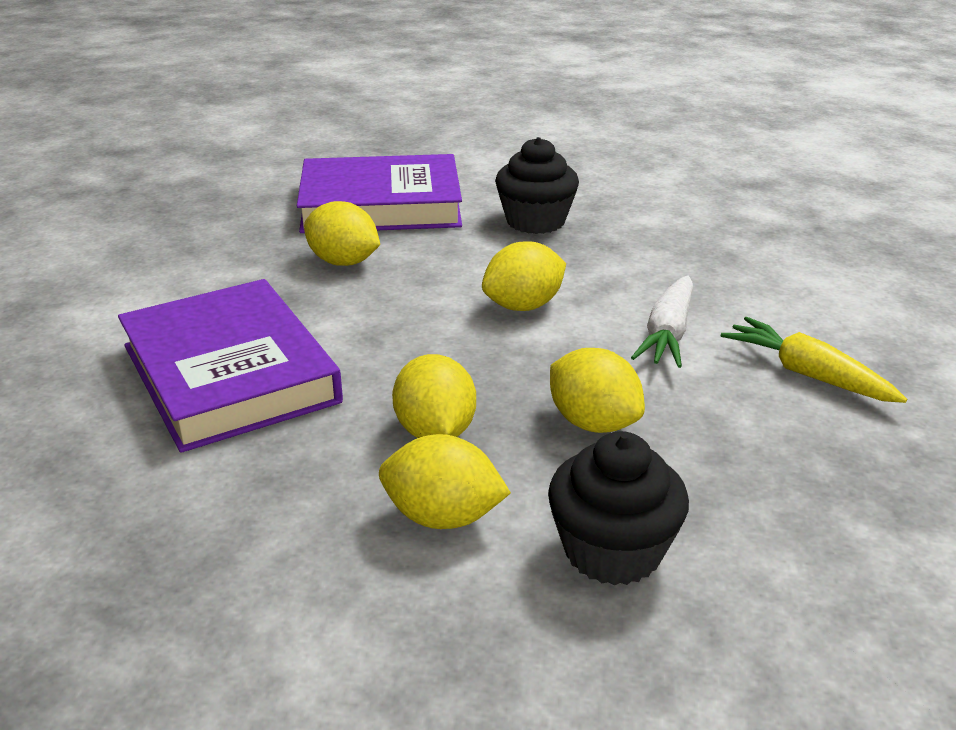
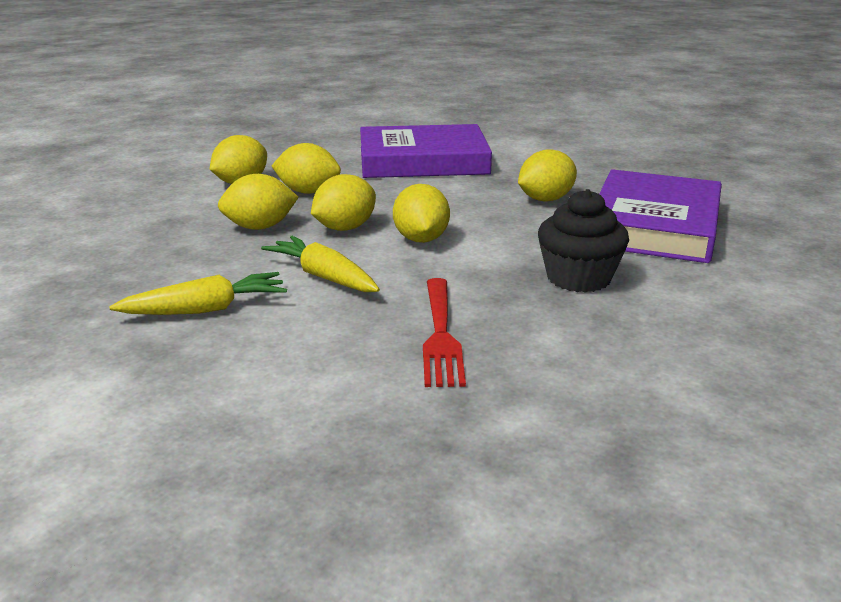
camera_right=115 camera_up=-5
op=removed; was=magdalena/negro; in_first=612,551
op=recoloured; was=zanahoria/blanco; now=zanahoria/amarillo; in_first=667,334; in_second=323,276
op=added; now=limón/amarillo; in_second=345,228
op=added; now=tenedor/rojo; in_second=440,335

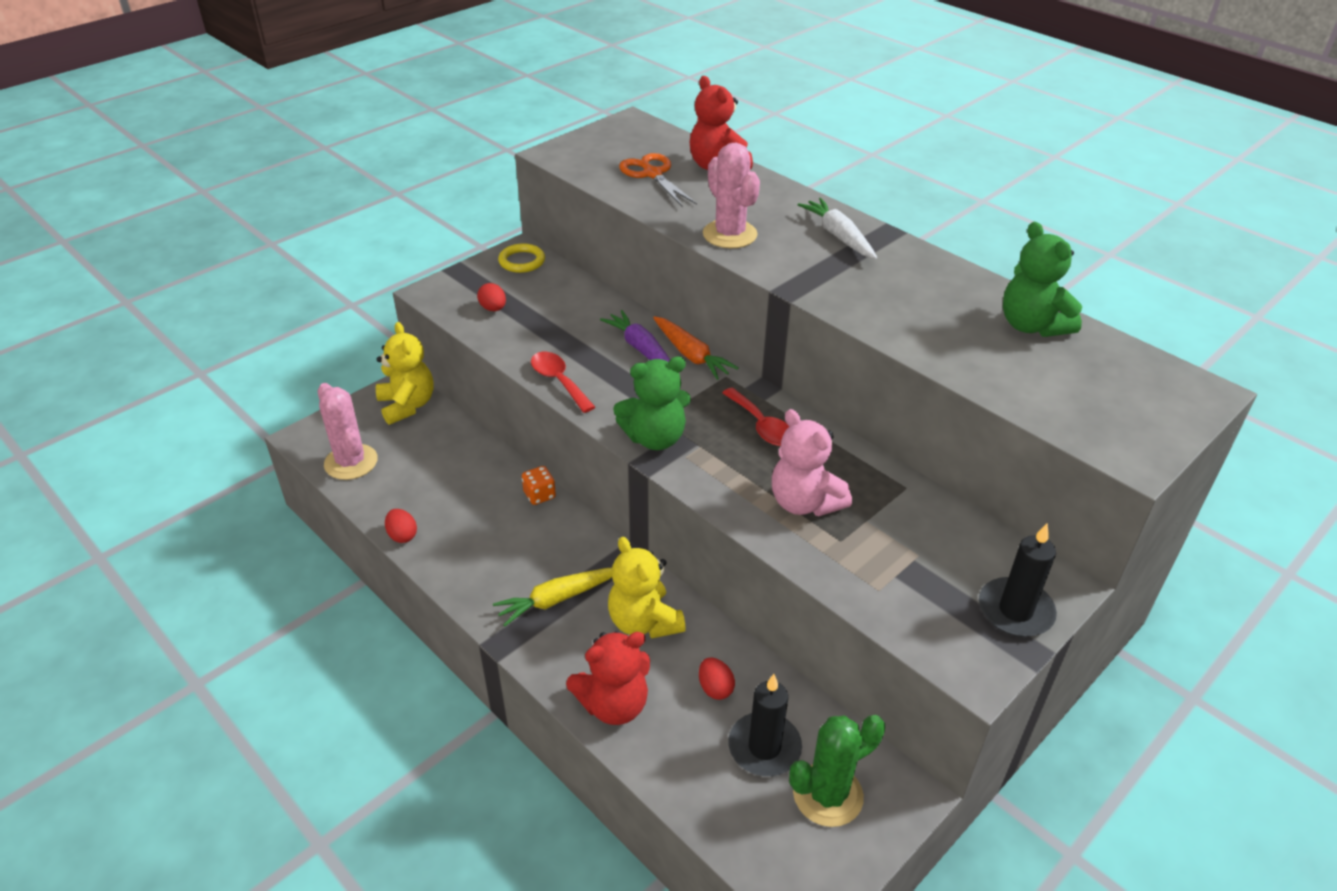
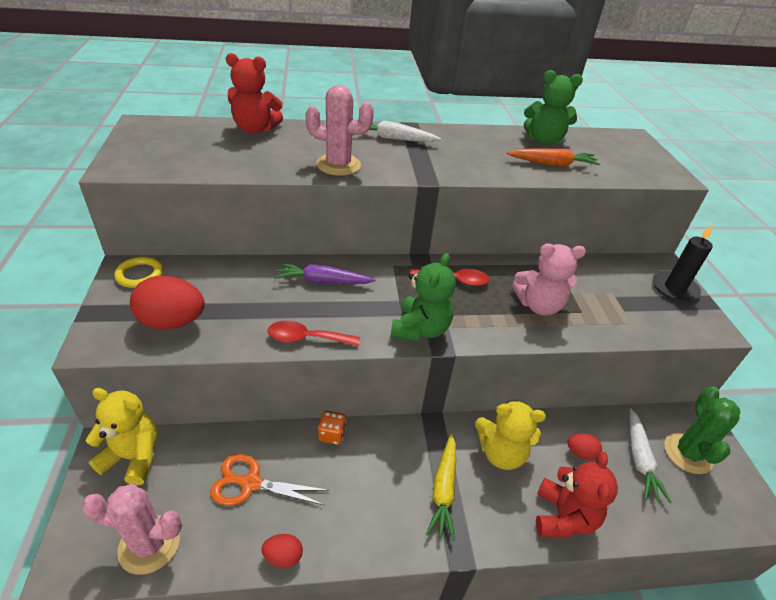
camera_right=-55 camera_up=0
op=resized; was=huevo/rojo; in_first=493,308; in_second=172,322; ratio=2.0
op=moved; was=tijeras/naranja; in_first=652,174; in_second=250,483
op=moved; was=zanahoria/naranja; in_first=691,355; in_second=552,164
op=replaced; was=vela/negro; now=zanahoria/blanco; in_first=764,747; in_second=639,459

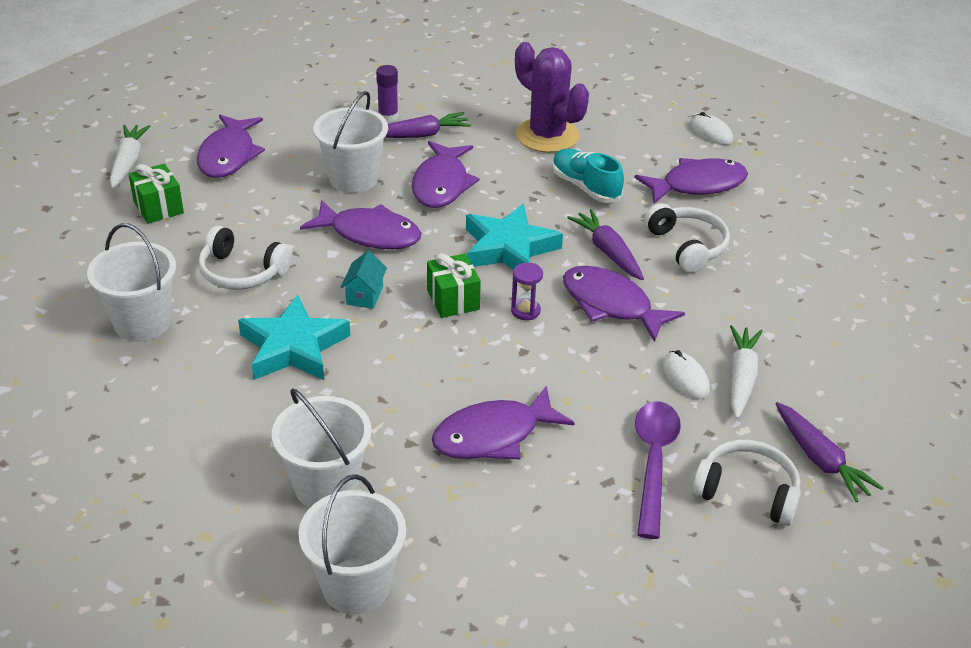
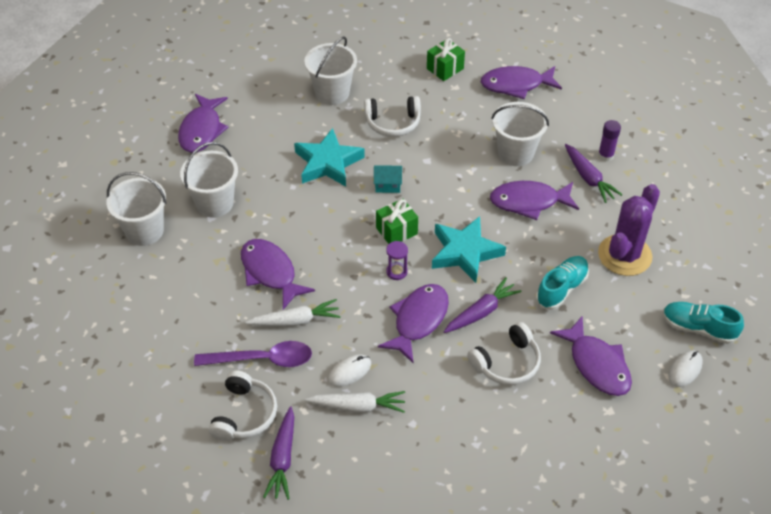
camera_right=80 camera_up=10
op=moved; was=zanahoria/blanco; in_first=128,162; in_second=295,321
op=turned; was=auriculares/blanco; in_first=242,272; in_second=393,123; clockwise=-105
op=moved; was=pez/morado; in_first=369,234; in_second=202,130
op=turned; was=zanahoria/morado; in_first=820,459; in_second=282,458; clockwise=-45
op=added; now=zapato/turquesa; in_second=698,328

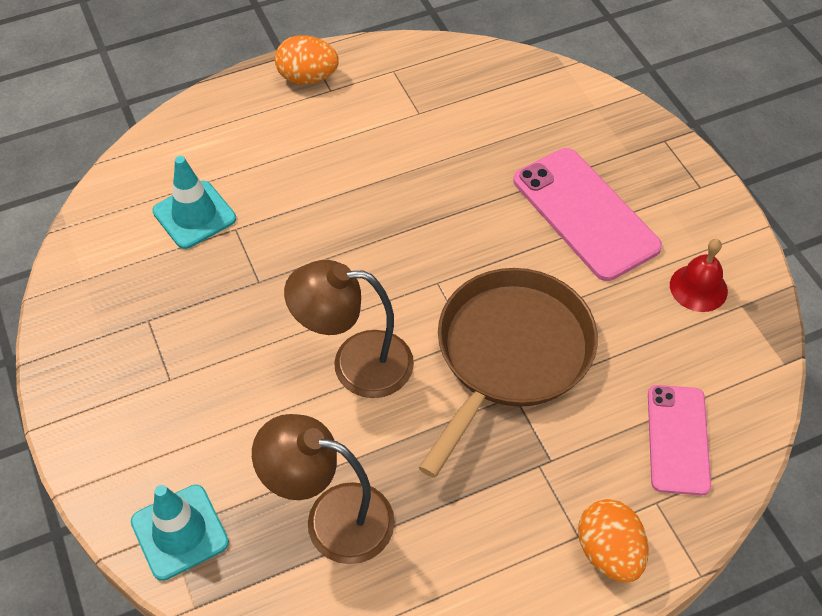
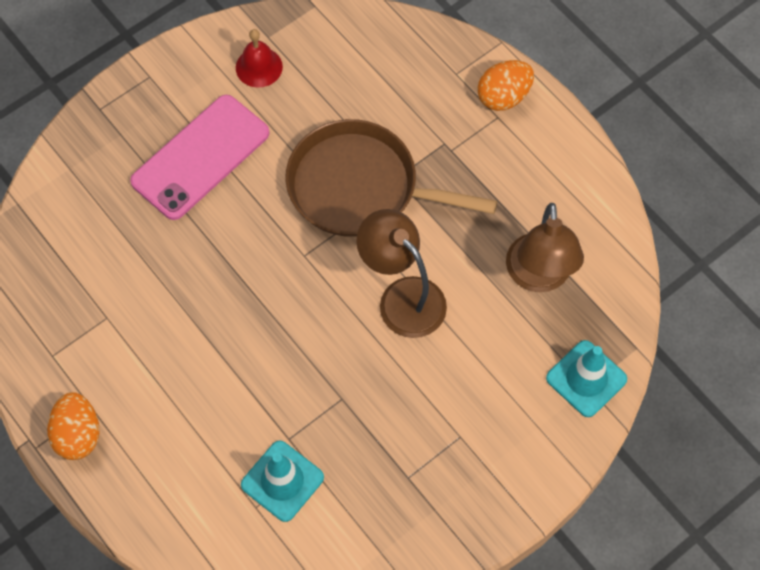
camera_right=-105 camera_up=10
op=turned; was=lámpara/marrón; in_first=355,363; in_second=402,297; clockwise=150
op=removed; was=móvil/rosa; in_first=678,439

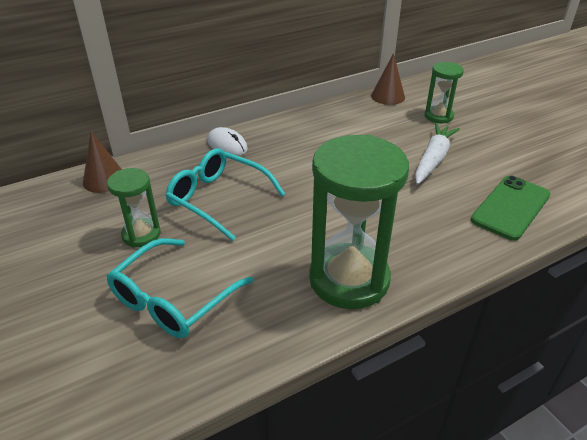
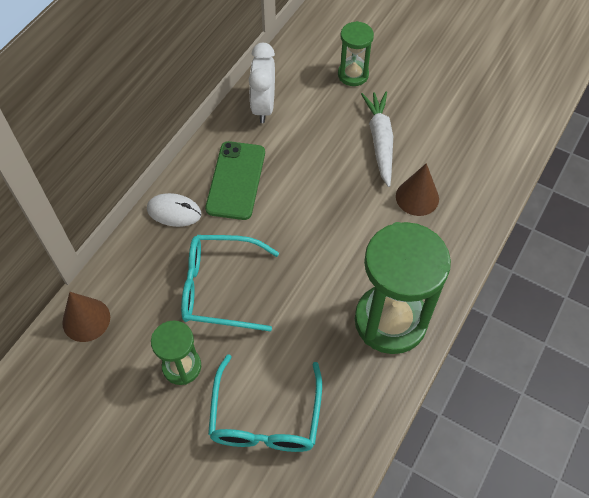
camera_right=-30 camera_up=20
op=moved; was=cono/marrón; in_first=388,96; in_second=417,197
op=moved; was=móvil/verde; in_first=510,207; in_second=236,180
op=added; now=despertador/blanco; in_second=263,107

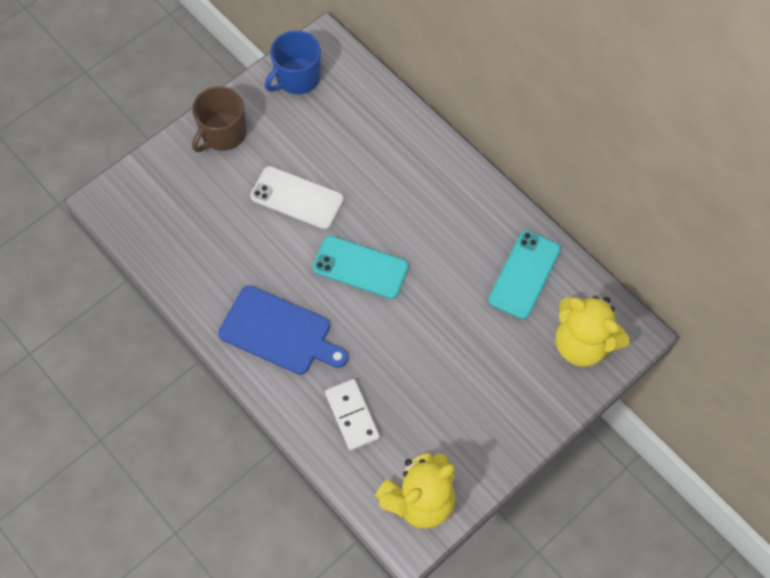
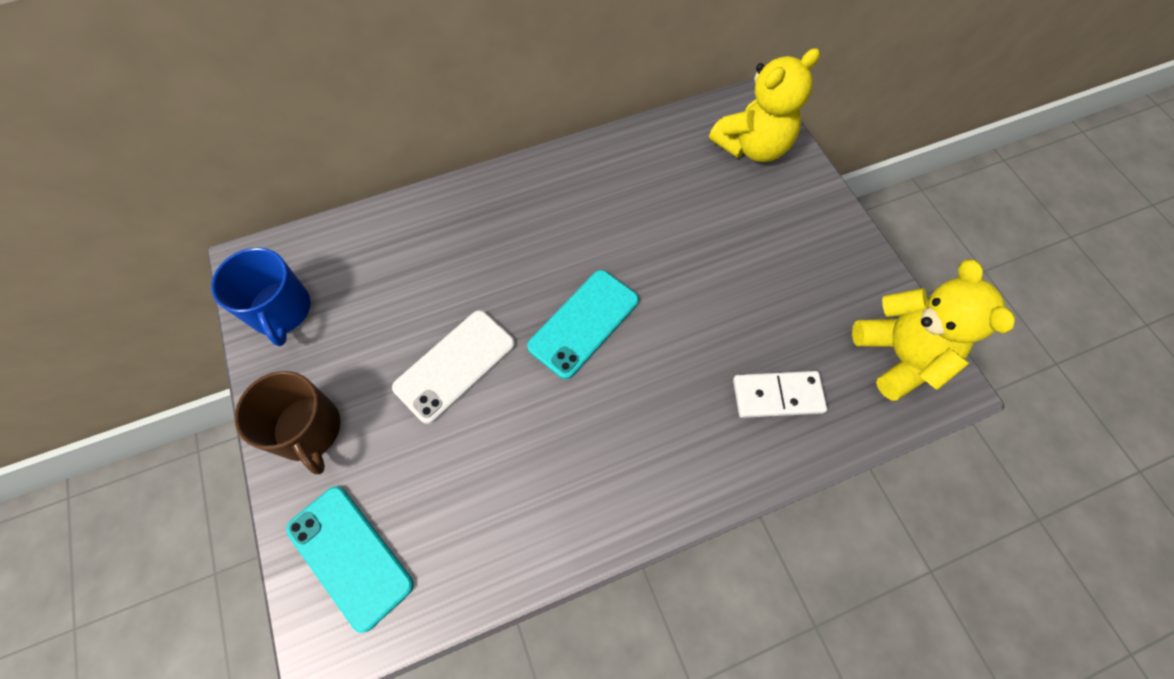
camera_right=-70 camera_up=0
op=removed; was=tabla de cortar/azul; in_first=279,332
op=moved; was=móvil/turquesa; in_first=524,275; in_second=350,556

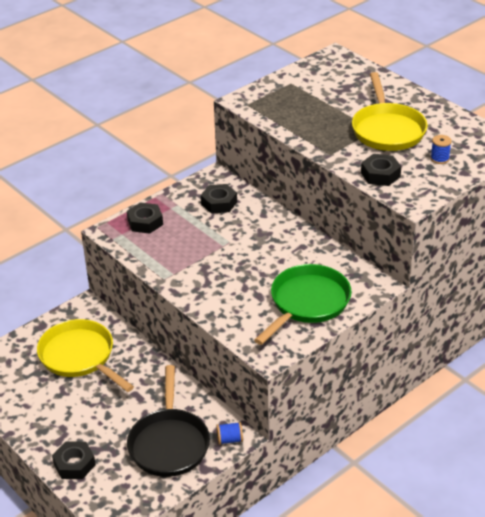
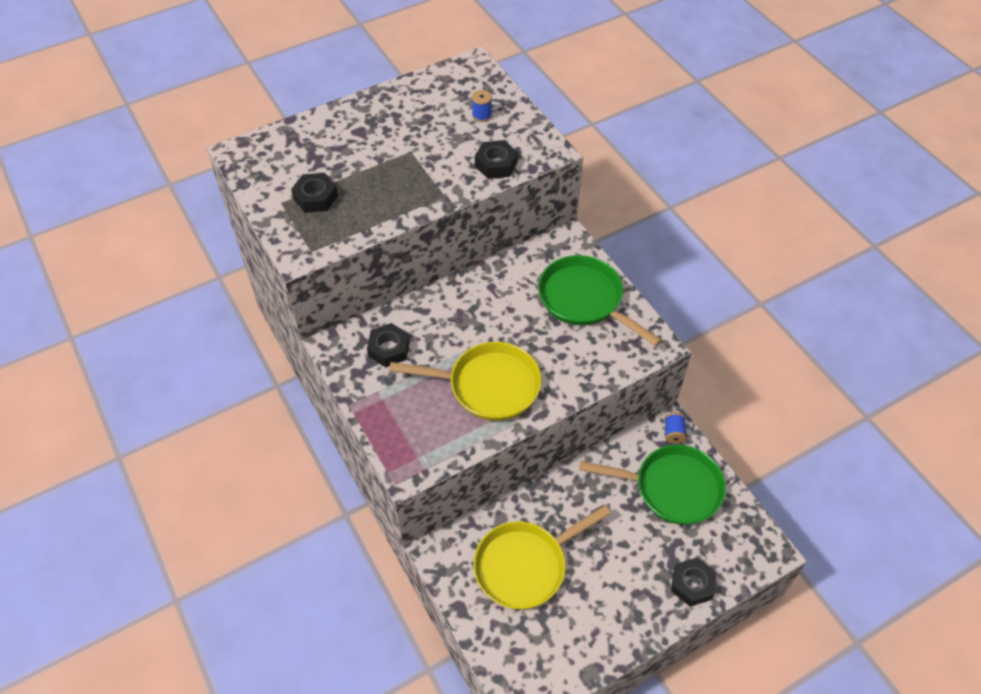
camera_right=-80 camera_up=15
op=moved; was=tuerca/negro; in_first=145,222; in_second=315,197
op=recoloured; was=sartén/negro; now=sartén/verde; in_first=169,443; in_second=672,488
op=moved; was=sartén/amarillo; in_first=387,130; in_second=488,386

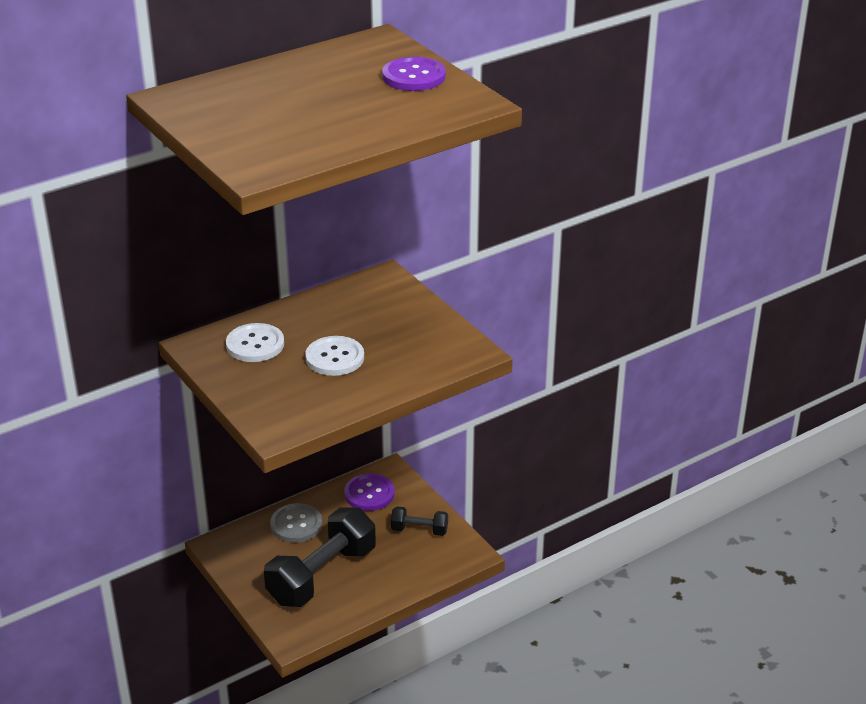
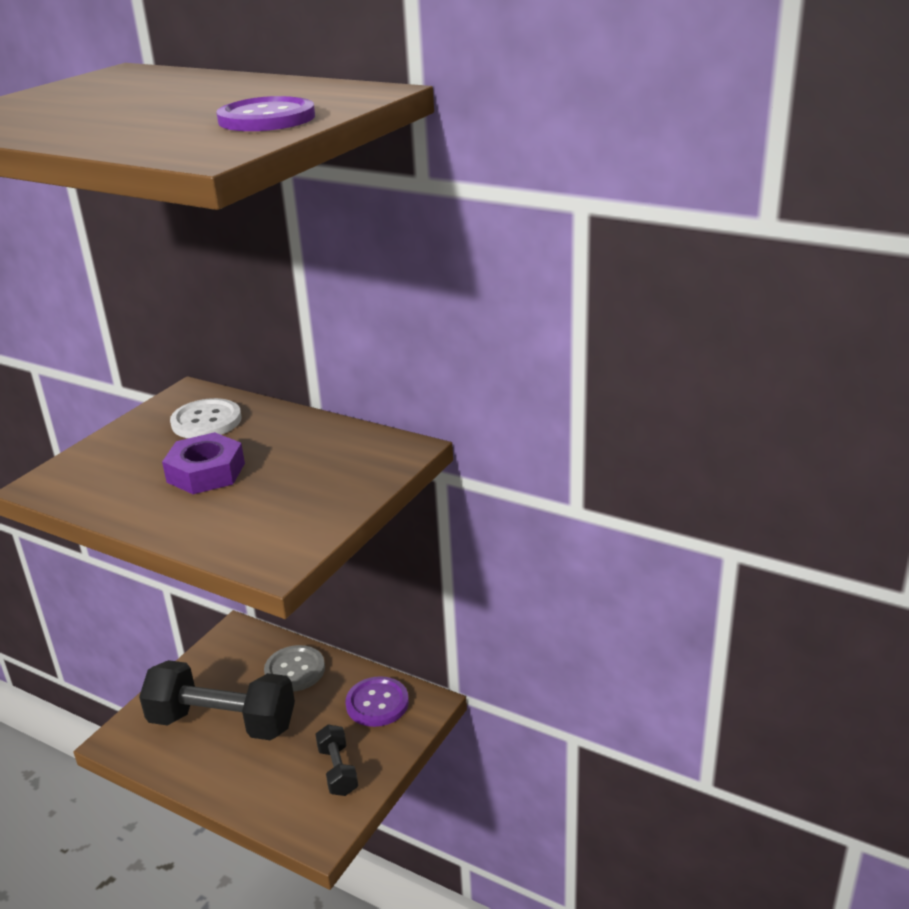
camera_right=65 camera_up=-5
op=replaced; was=botón/blanco; now=tuerca/morado; in_first=335,358; in_second=206,472

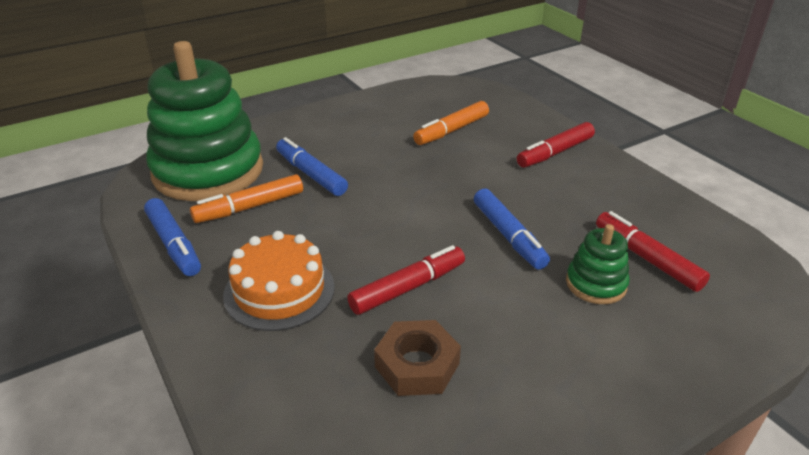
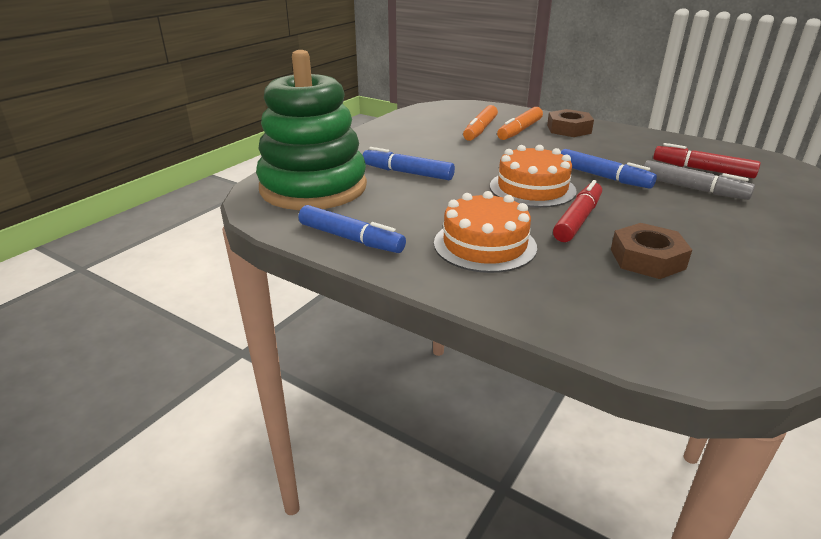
camera_right=-25 camera_up=-5
op=moved; was=rotulador/naranja; in_first=249,207; in_second=519,130
op=replaced; was=rotulador/rojo; now=tuerca/marrón; in_first=555,153; in_second=569,129
op=replaced; was=juguete apilable/verde; now=rotulador/gris; in_first=596,284; in_second=693,189
op=added; now=tarta/naranja; in_second=532,188

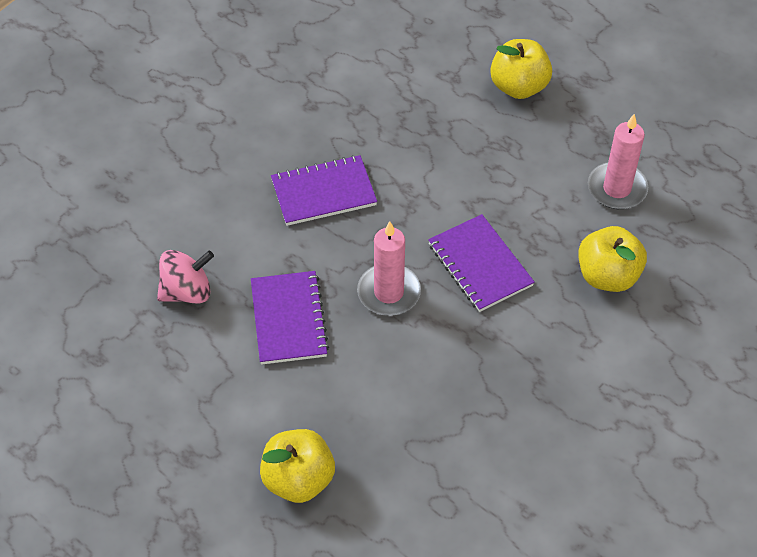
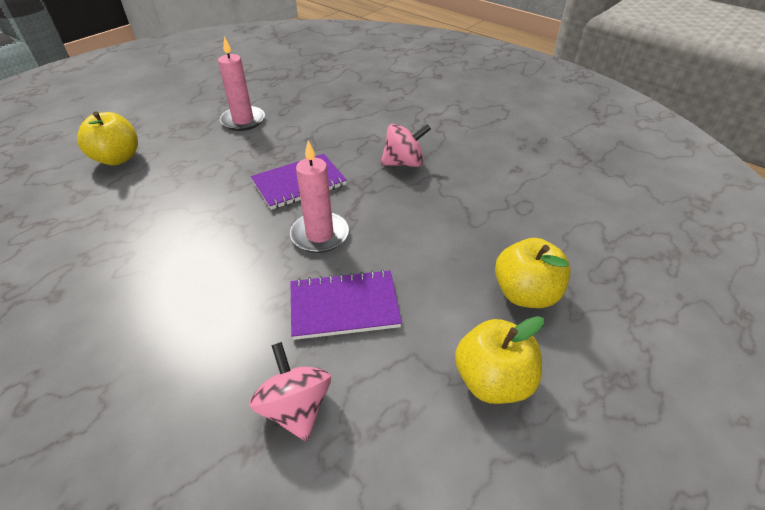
camera_right=-90 camera_up=-10
op=removed; was=cuaderno/morado; in_first=323,193
op=moved; was=manzana/amarillo; in_first=607,276; in_second=492,380
op=added; now=peonza/rosa; in_second=404,163

